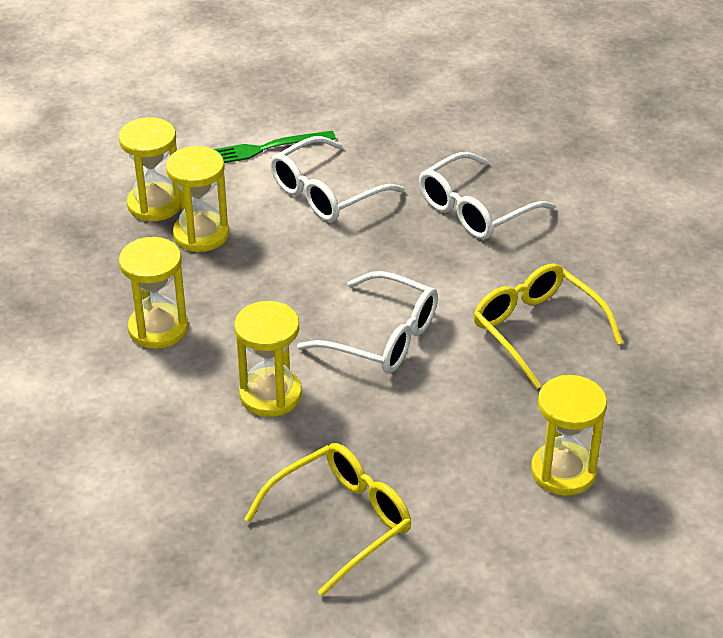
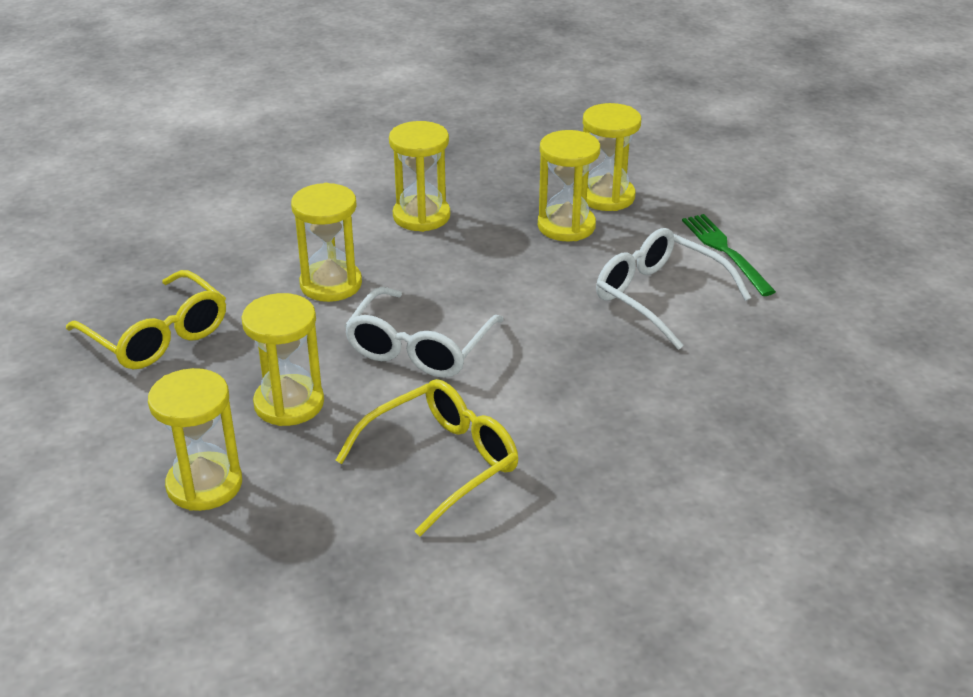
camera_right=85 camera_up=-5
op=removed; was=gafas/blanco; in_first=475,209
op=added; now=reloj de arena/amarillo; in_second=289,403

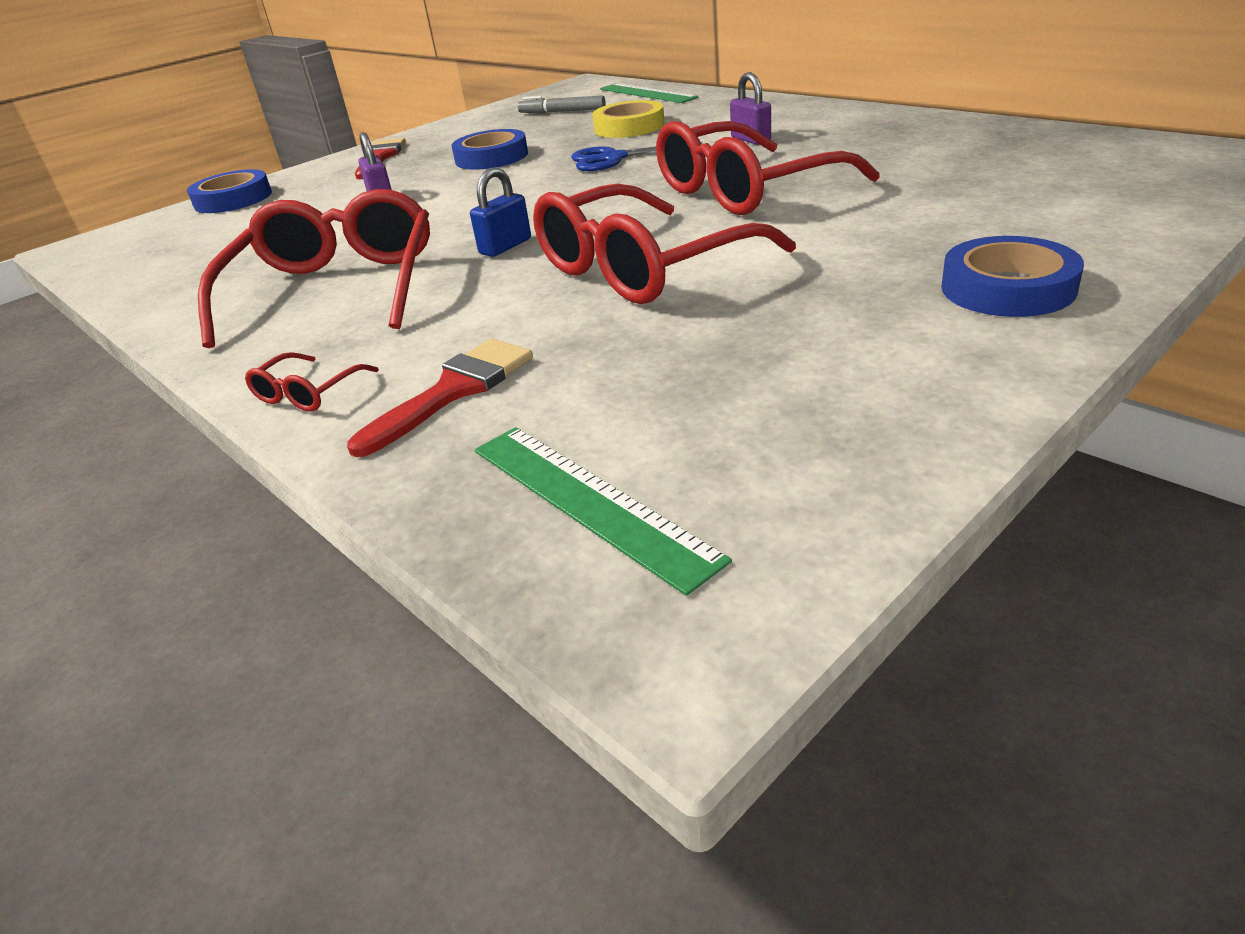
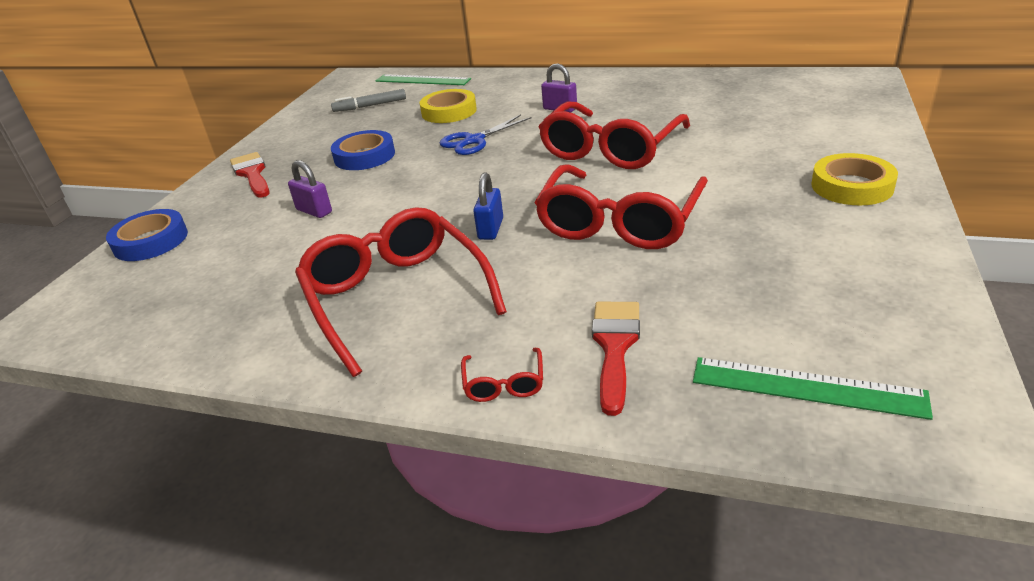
camera_right=-30 camera_up=0
op=recoloured; was=cinta adhesiva/azul; now=cinta adhesiva/amarillo; in_first=1007,288; in_second=852,186

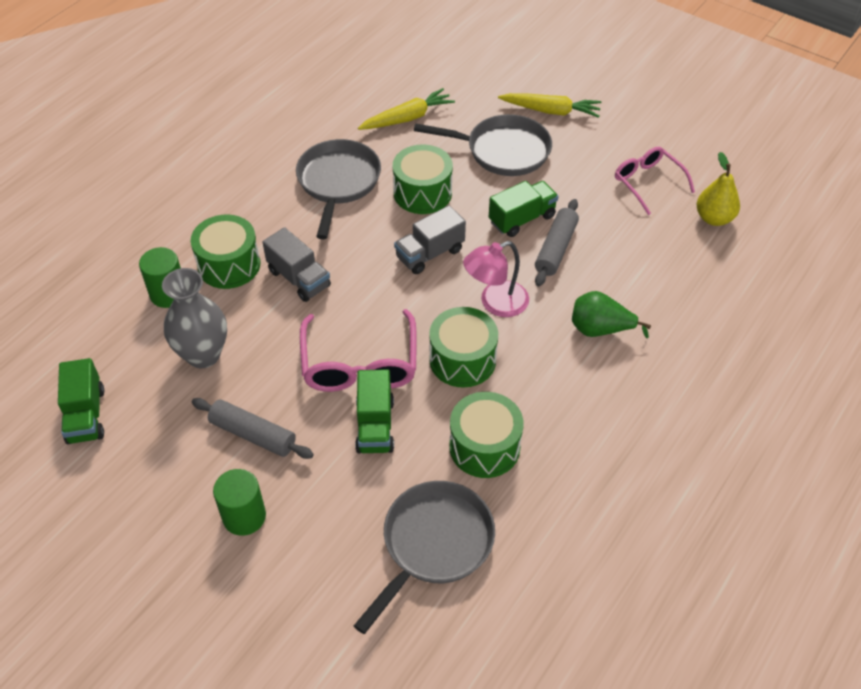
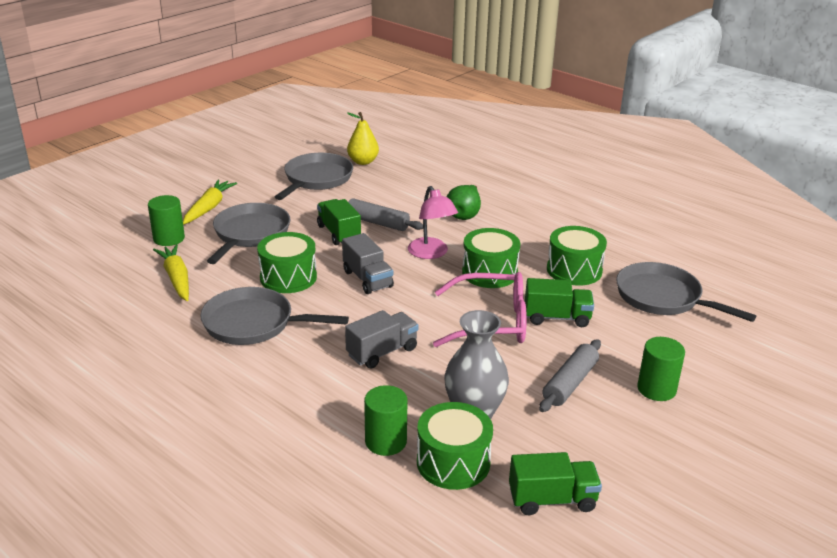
camera_right=-85 camera_up=-20
op=moved; was=tambor/verde; in_first=229,265; in_second=453,462
op=replaced; was=gafas/rosa; now=sartén/gris; in_first=648,183; in_second=316,179
op=added; now=cilindro/verde; in_second=169,238

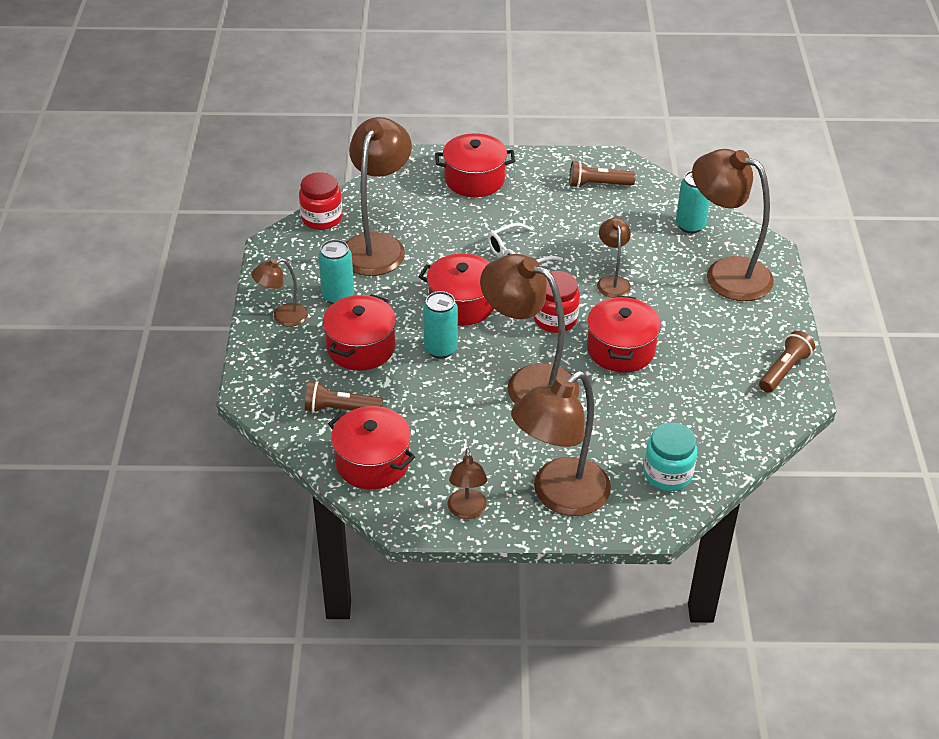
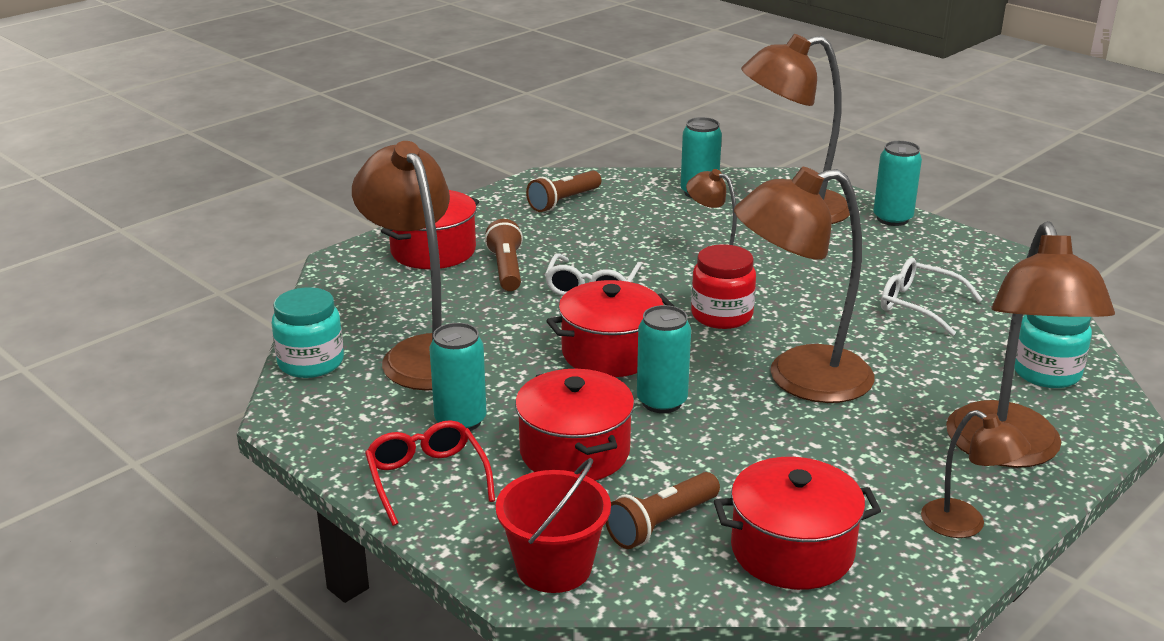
camera_right=-45 camera_up=-15
op=replaced; was=lámpara/marrón; now=gafas/rojo; in_first=283,317; in_second=427,478
op=recoloured; was=tarro/rojo; now=tarro/turquesa; in_first=322,218; in_second=311,362
op=removed; was=olla/rojo; in_first=620,349
op=moved; was=lámpara de mano/marrón; in_first=784,370; in_second=506,269
op=added; now=balde/rojo; in_second=554,567
op=added; now=lata/turquesa; in_second=892,219
op=added; now=gafas/blanco; in_second=918,305

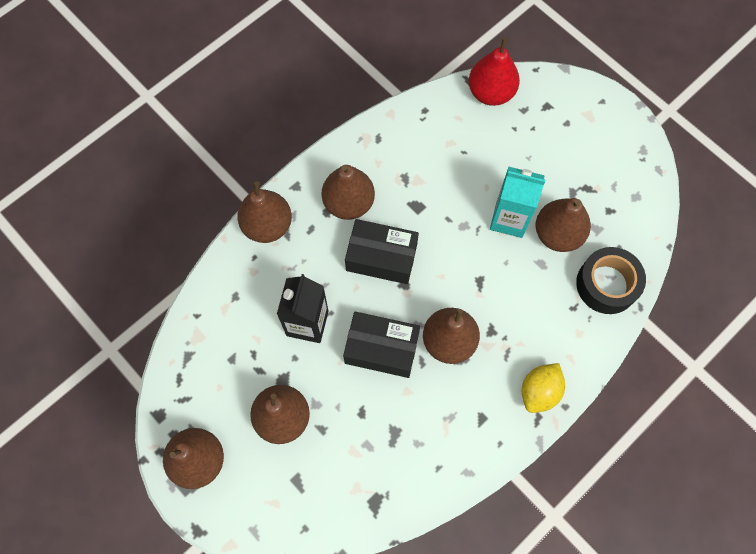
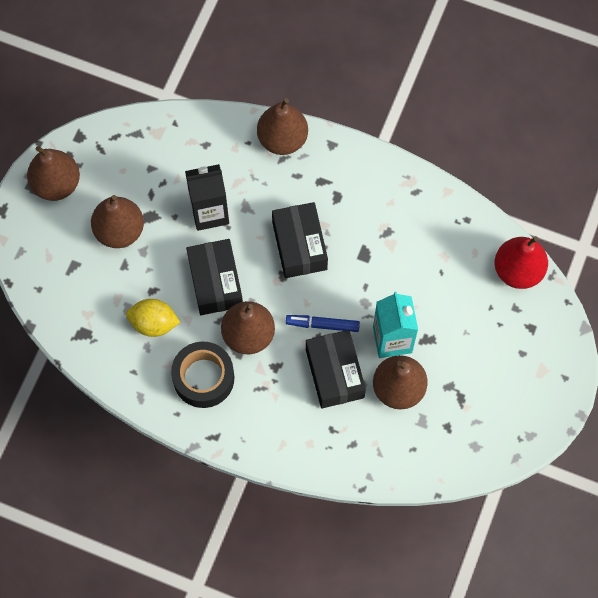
camera_right=65 camera_up=0
op=removed; was=pera/marrón; in_first=348,203
op=moved; was=limón/amarillo; in_first=539,391; in_second=154,323
op=moved; was=cinta adhesiva/negro; in_first=606,284; in_second=203,378
op=added; now=rotulador/azul; in_second=323,325
op=added; now=caja/negro; in_second=334,373

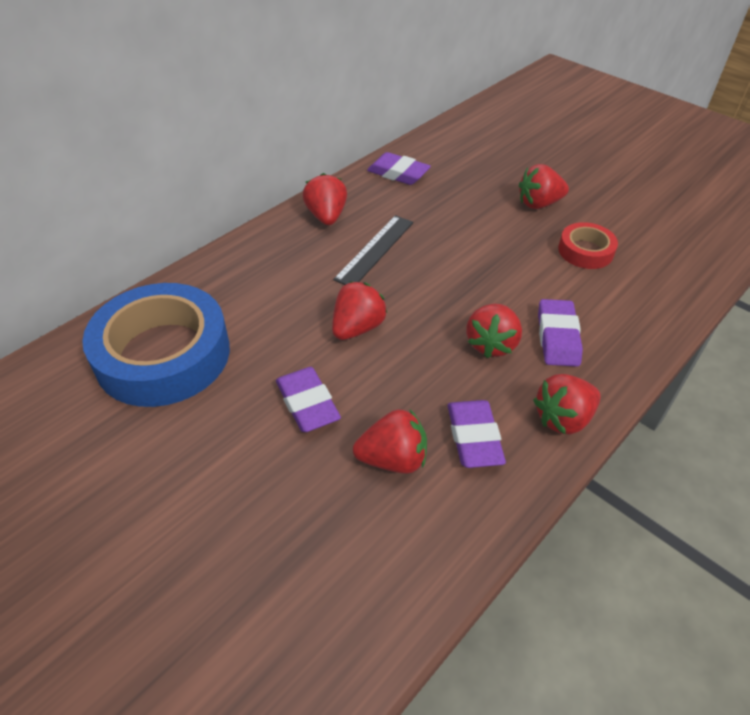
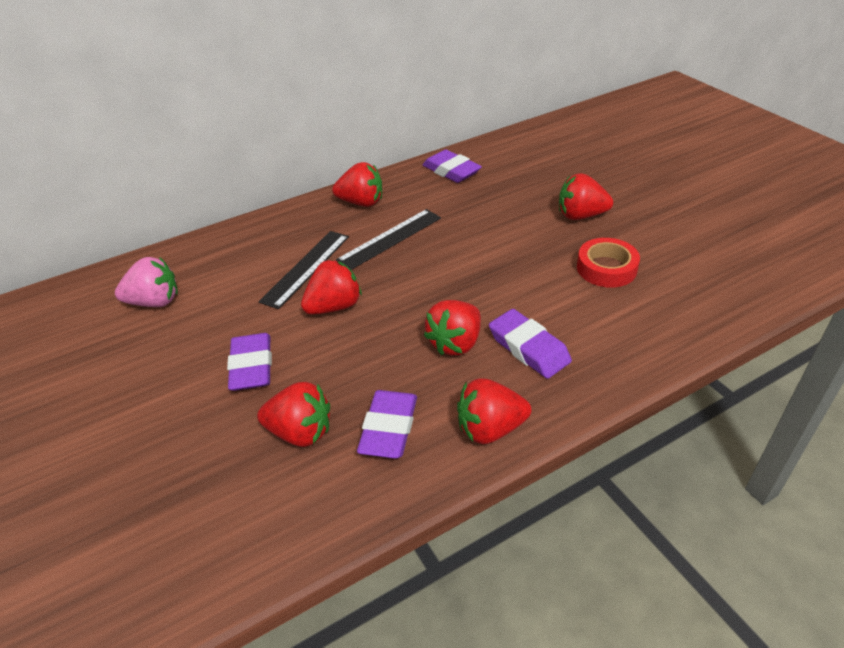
camera_right=20 camera_up=-5
op=replaced; was=cinta adhesiva/azul; now=fresa/rosa; in_first=163,354; in_second=155,302
op=turned; was=fresa/rojo; in_first=326,216; in_second=361,202; clockwise=90
op=turned; was=goma de borrar/morado; in_first=557,337; in_second=528,348; clockwise=-60
op=added; now=regla/negro; in_second=306,268

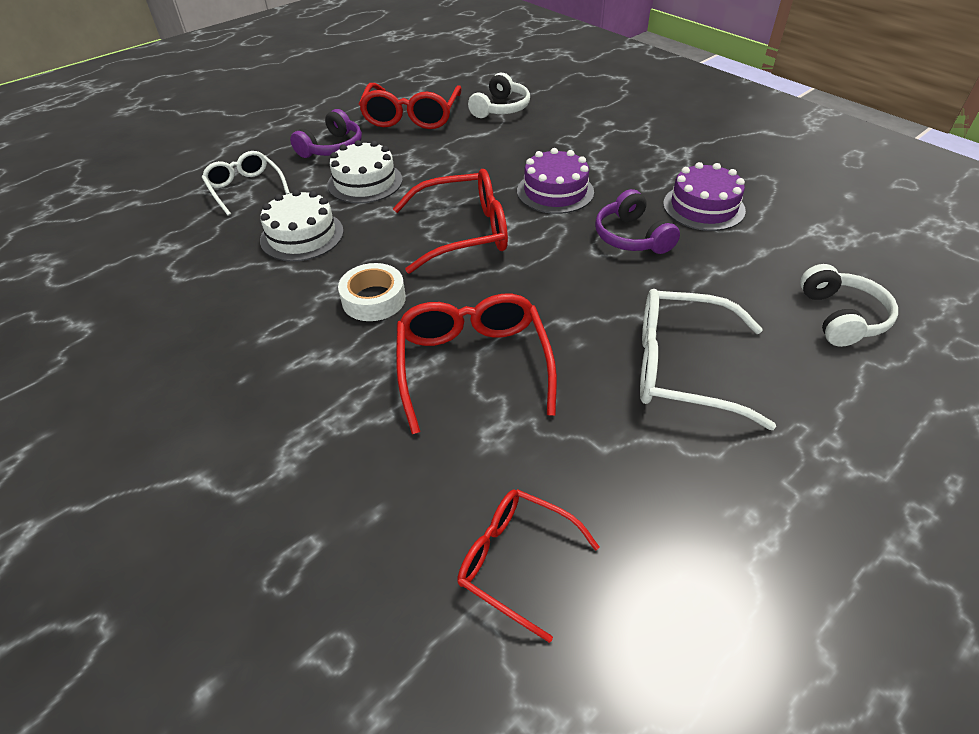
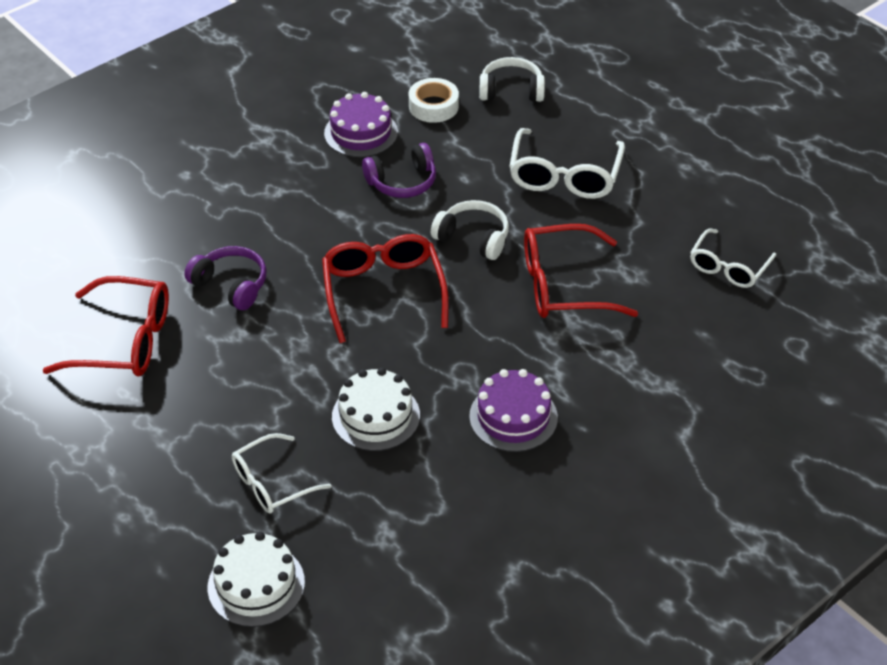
camera_right=-90 camera_up=0
op=moved; was=auriculares/morado; in_first=332,148; in_second=231,285
op=moved; was=tarta/blanco; in_first=365,182; in_second=256,585
op=moved; was=cinta adhesiva/blanco; in_first=374,299; in_second=433,106
op=recoloured; was=gafas/rojo; now=gafas/blanco; in_first=515,561; in_second=728,267
op=moved; was=auriculares/blanco; in_first=500,108; in_second=473,238
op=moved; was=tarta/morado; in_first=555,191; in_second=513,417

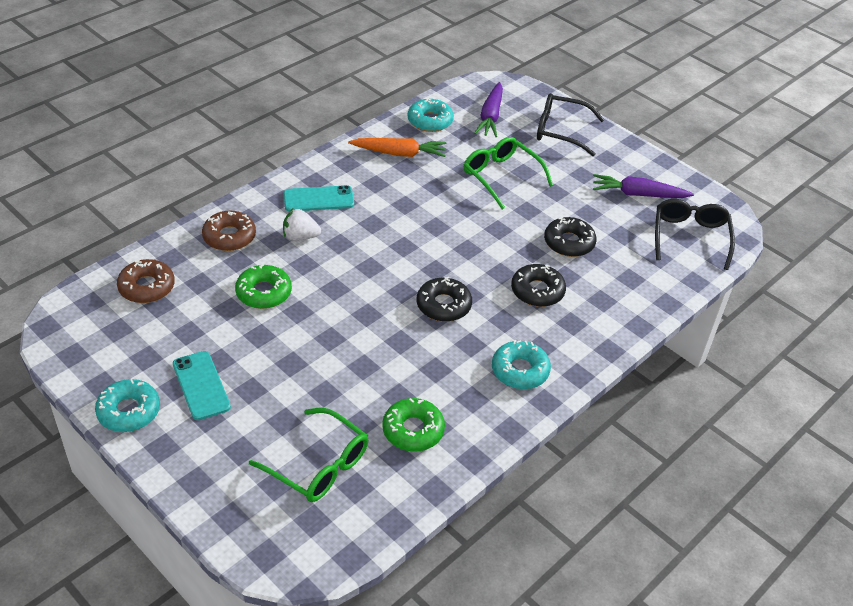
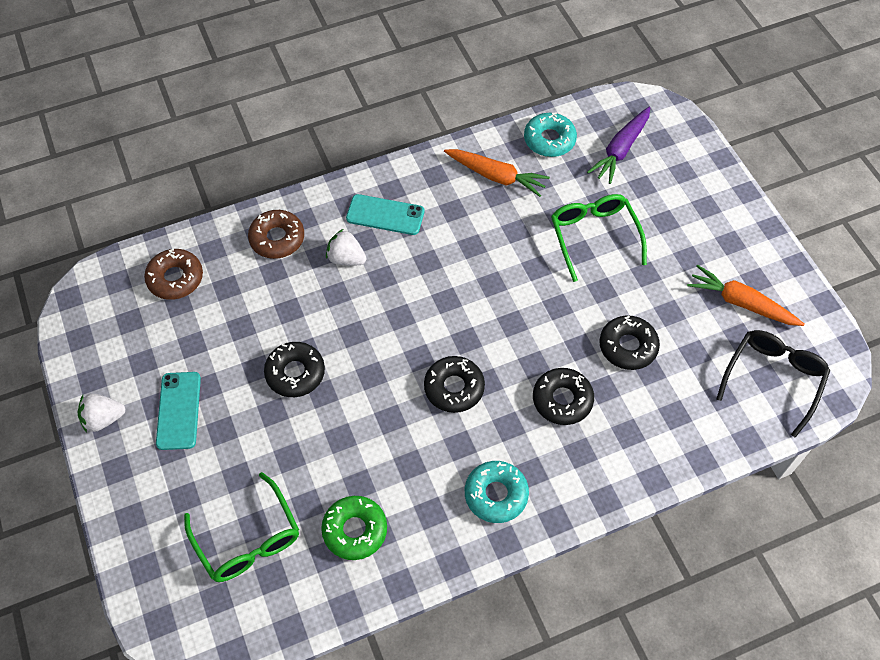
camera_right=25 camera_up=15
op=replaced; was=rosquilla/turquesa; now=fresa/blanco; in_first=129,411; in_second=103,419
op=removed; was=rosquilla/verde; in_first=264,292
op=removed; was=gafas/negro; in_first=560,131
op=recoloured; was=zanahoria/morado; now=zanahoria/naranja; in_first=638,194; in_second=741,303
op=added; now=rosquilla/negro; in_second=295,373

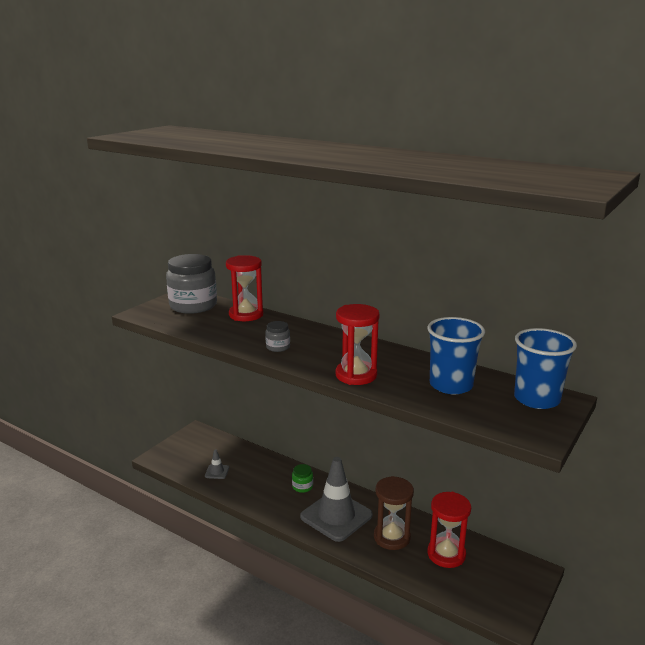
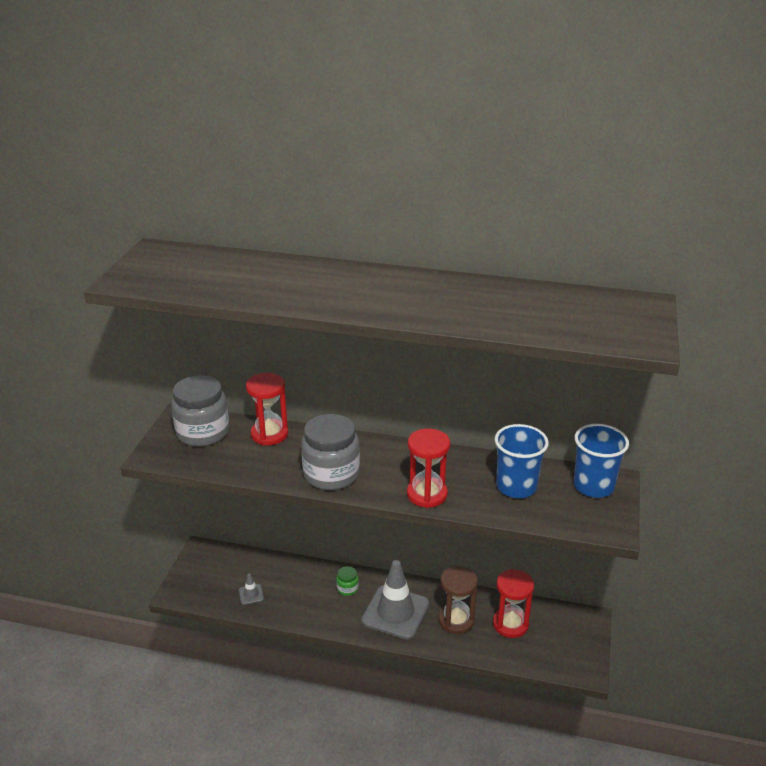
camera_right=-20 camera_up=10
op=resized; was=tarro/gris; in_first=278,347; in_second=331,474; ratio=2.25

